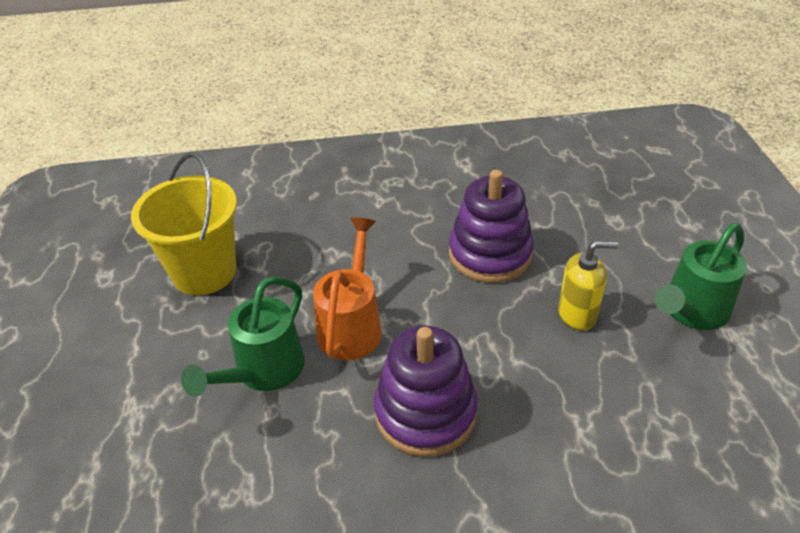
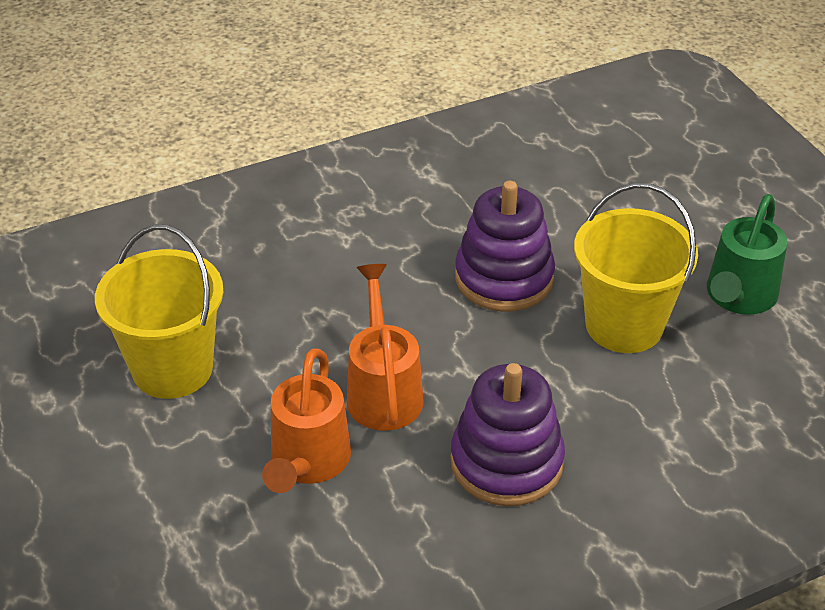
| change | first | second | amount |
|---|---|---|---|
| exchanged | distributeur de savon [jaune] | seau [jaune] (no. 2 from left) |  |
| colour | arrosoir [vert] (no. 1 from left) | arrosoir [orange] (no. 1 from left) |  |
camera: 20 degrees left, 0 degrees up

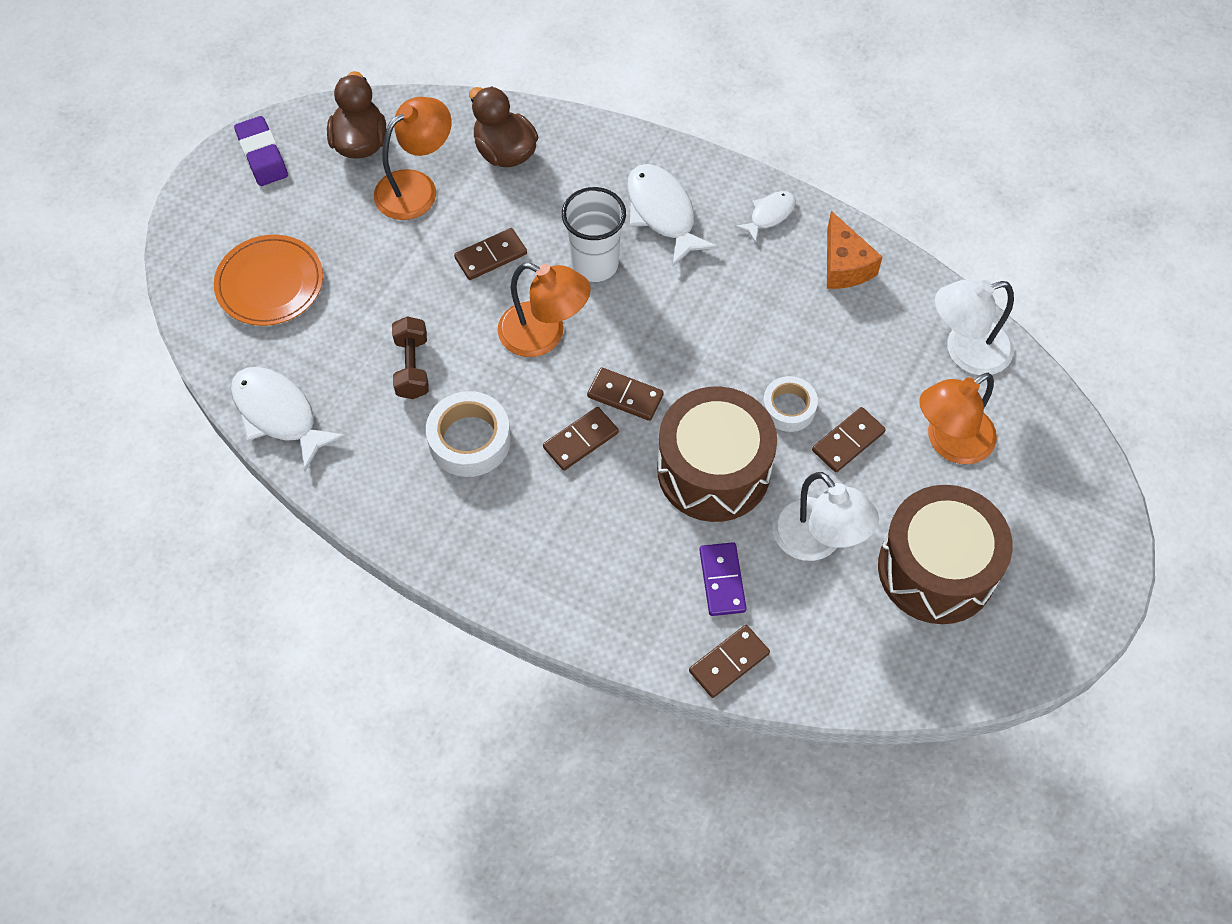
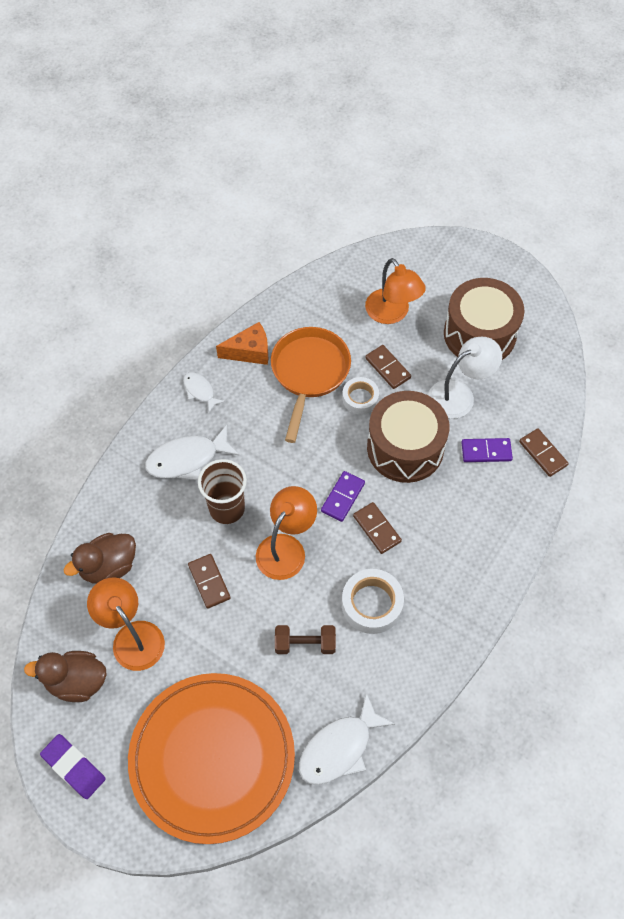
| change | first | second | amount |
|---|---|---|---|
| spun | gomme [violet] |  | 60 degrees clockwise |
| colour | gobelet [blanc] | gobelet [marron] |  |
| size | assiette [orange] |  | x1.81 |
| missing | lampe [blanc] (no. 2 from left) |  |  |
| colour | domino [marron] (no. 3 from left) | domino [violet] (no. 1 from left) |  |
| appeared |  | poêle [orange] |  |
camera: 85 degrees left, 0 degrees up

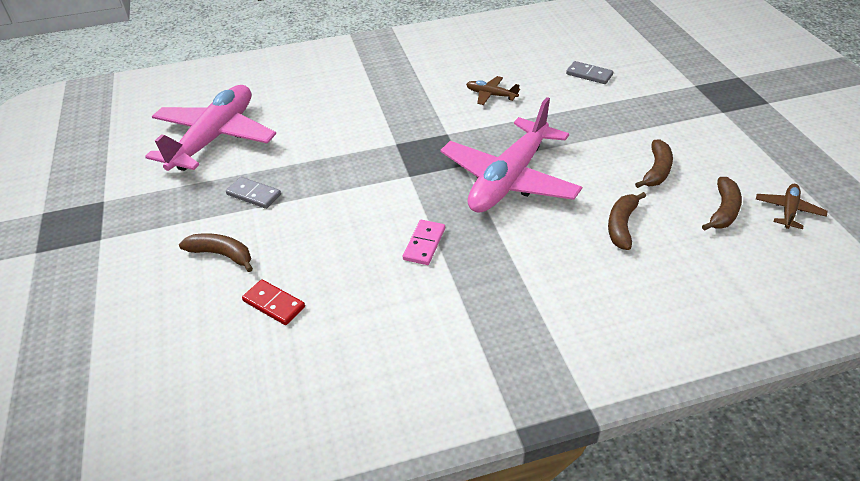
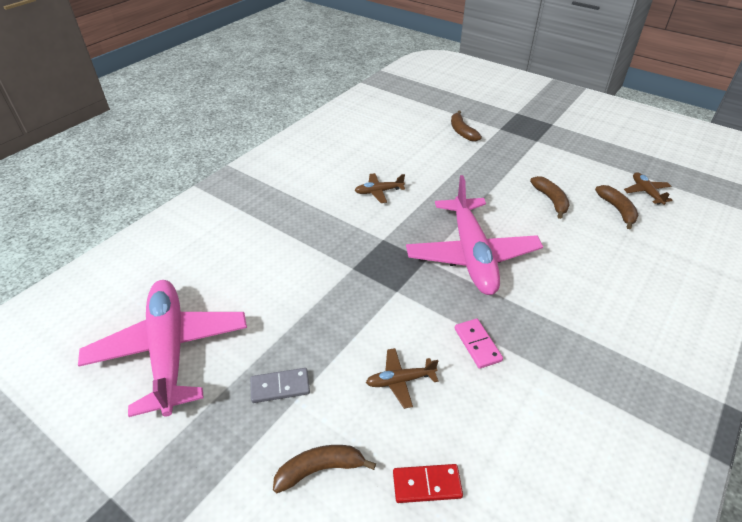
| change | first | second | amount |
|---|---|---|---|
| missing | domino [gris] (no. 2 from left) |  |  |
| relocated | banane [marron] (no. 2 from left) |  |  |
| appeared |  | avion [marron] (no. 2 from left) |  |
camera: 40 degrees left, 0 degrees up

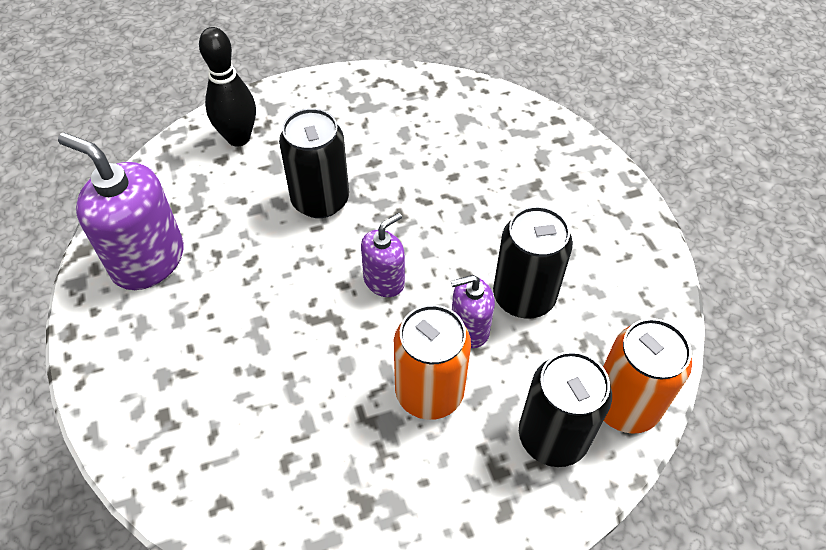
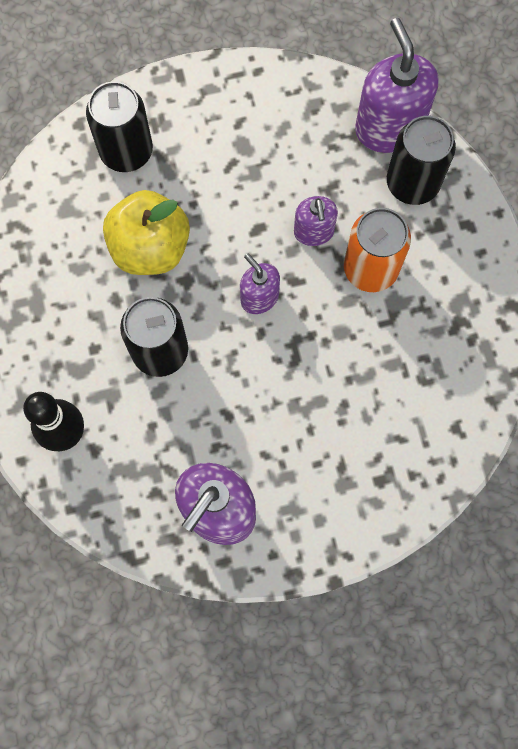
| change | first | second | amount |
|---|---|---|---|
| relocated | canette [noir] (no. 2 from left in the first image) | canette [noir] (no. 1 from left) |  |
| exchanged | canette [orange] (no. 2 from left) | distributeur de savon [violet] (no. 4 from left) |  |
| appeared |  | pomme [jaune] |  |
camera: 85 degrees left, 20 degrees up

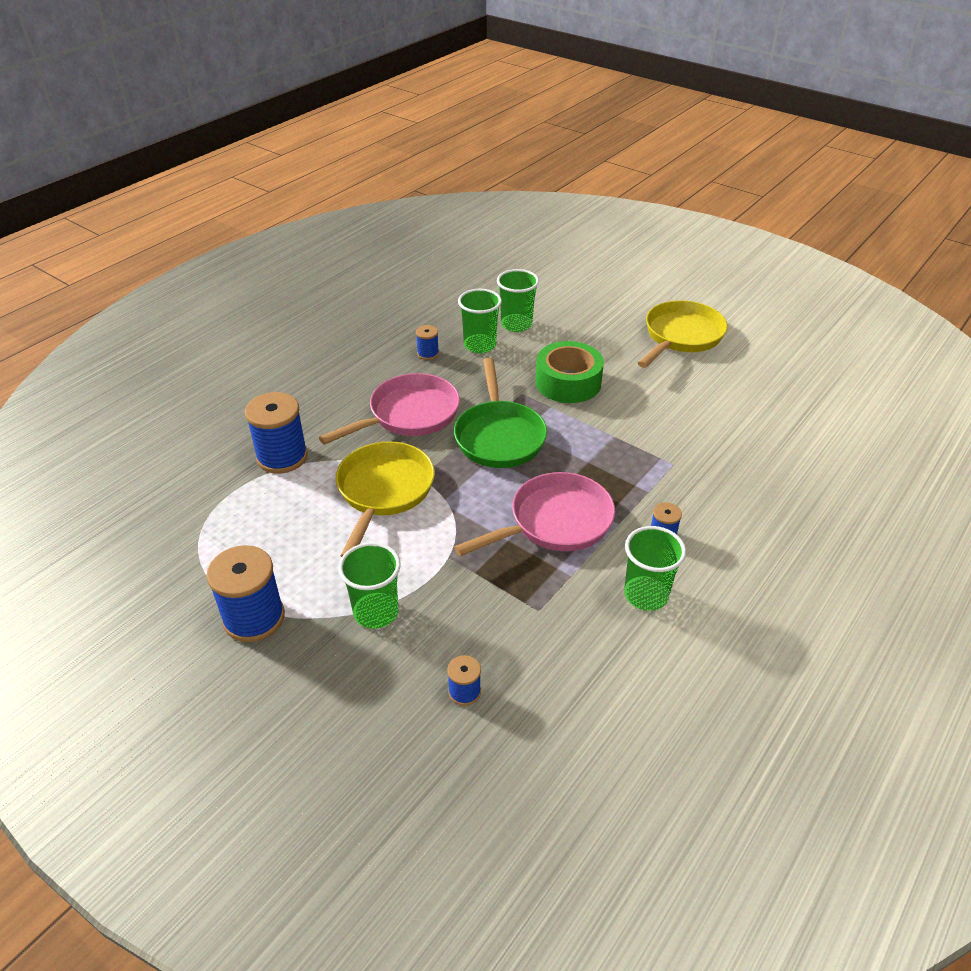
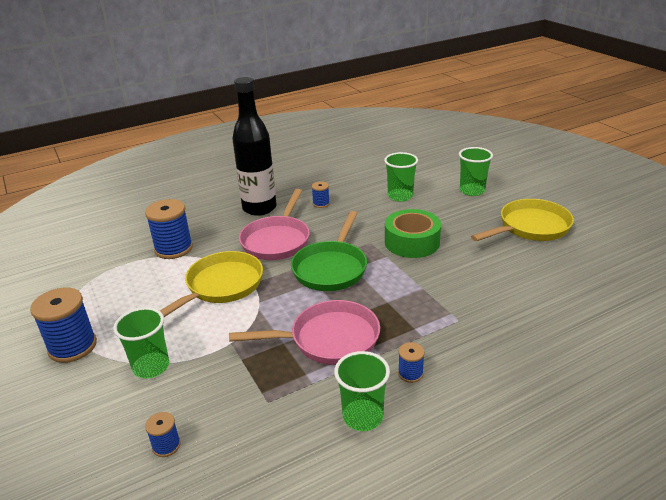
| change | first | second | amount |
|---|---|---|---|
| relocated | gobelet [vert] (no. 2 from left in the first image) | gobelet [vert] (no. 4 from left) |  |
| spun | poêle [rose] (no. 1 from left) |  | 120 degrees clockwise |
| appeared |  | bouteille [noir] |  |
camera: 25 degrees right, 10 degrees down

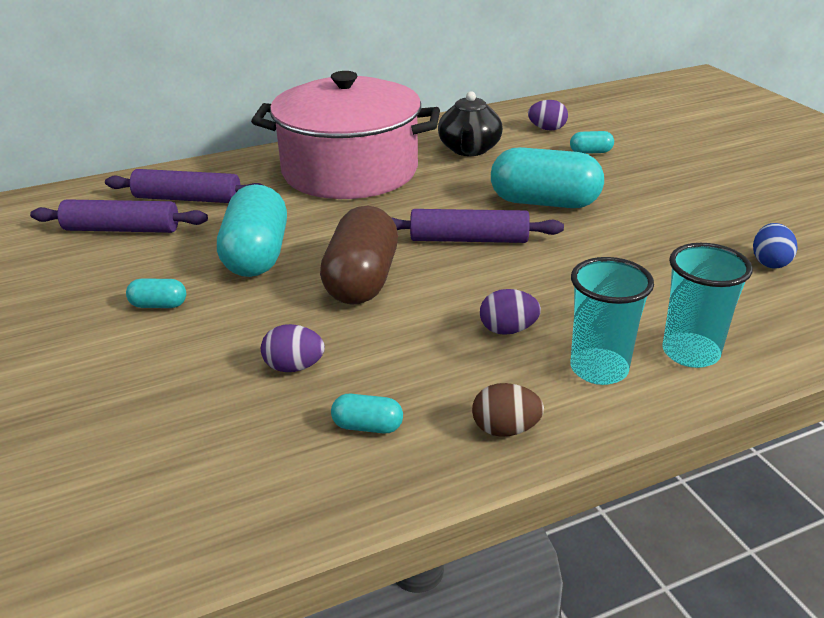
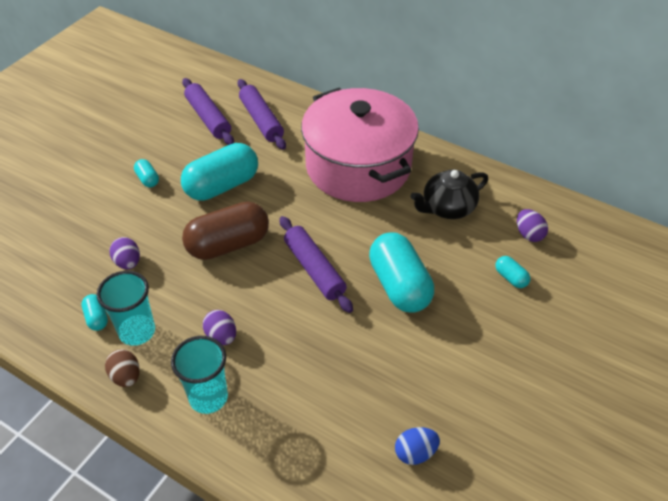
| change | first | second | amount |
|---|---|---|---|
| relocated | gobelet [turquoise] (no. 2 from left in the first image) | gobelet [turquoise] (no. 1 from left) |  |
camera: 55 degrees right, 15 degrees up

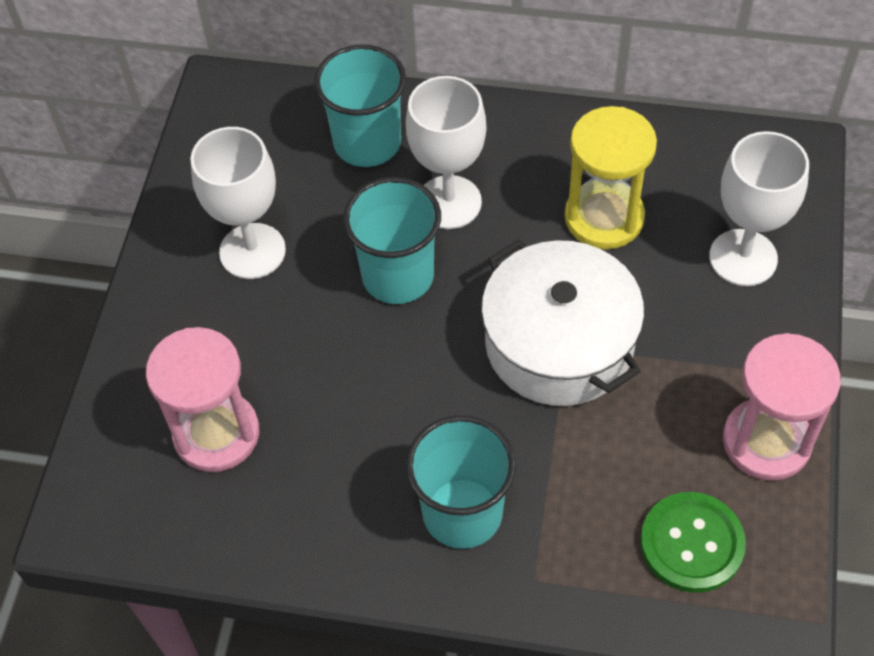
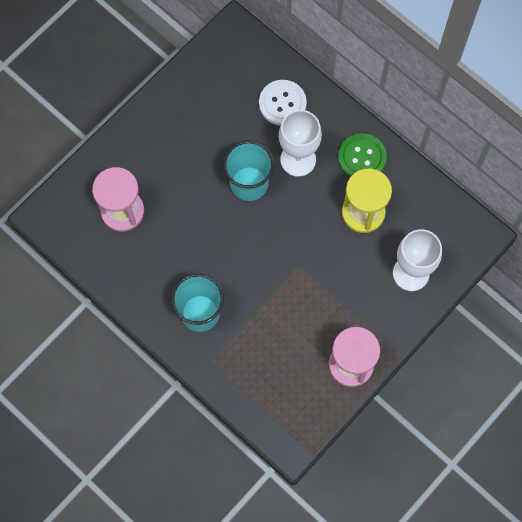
| change | first | second | amount |
|---|---|---|---|
| exchanged | gobelet [turquoise] (no. 1 from left) | bouton [blanc] |  |
| missing | verre à pied [blanc] (no. 1 from left) |  |  |
| missing | marmite [blanc] |  |  |
| relocated | bouton [vert] |  |  |
camera: 30 degrees right, 15 degrees up

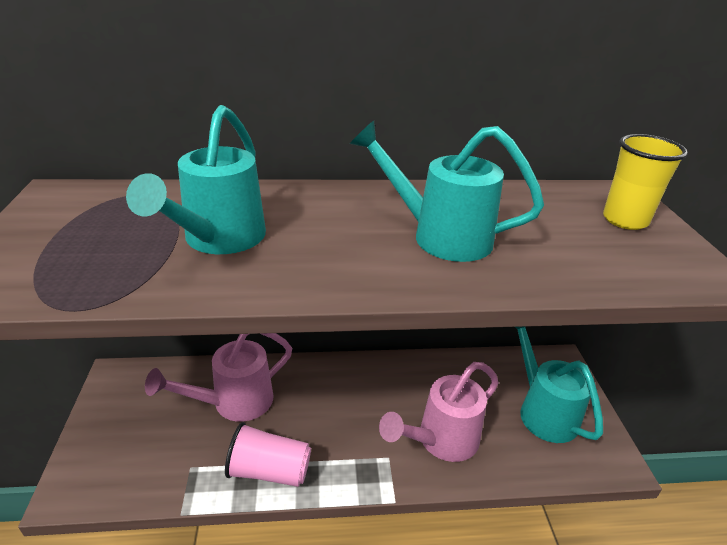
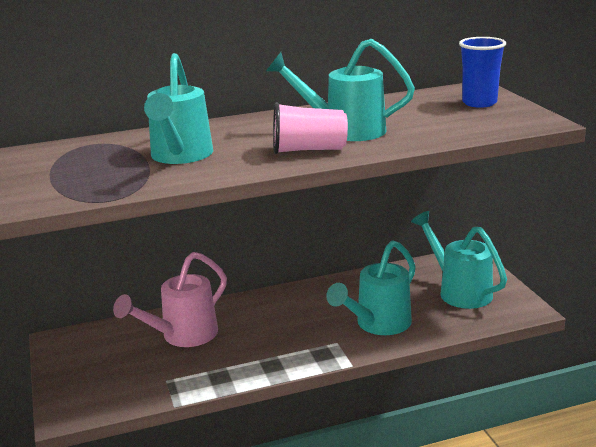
| change | first | second | amount |
|---|---|---|---|
| colour | gobelet [jaune] | gobelet [bleu] |  |
| colour | arrosoir [rose] (no. 2 from left) | arrosoir [turquoise] (no. 3 from left) |  |
| relocated | gobelet [rose] |  |  |
camera: 10 degrees left, 10 degrees down

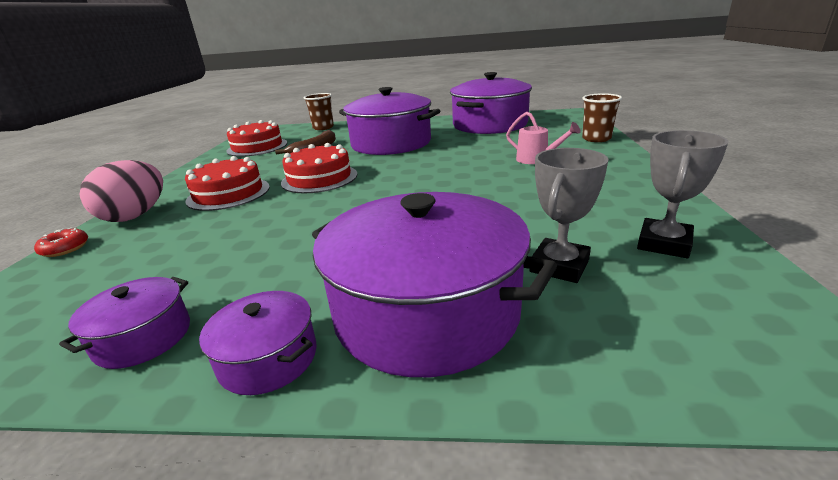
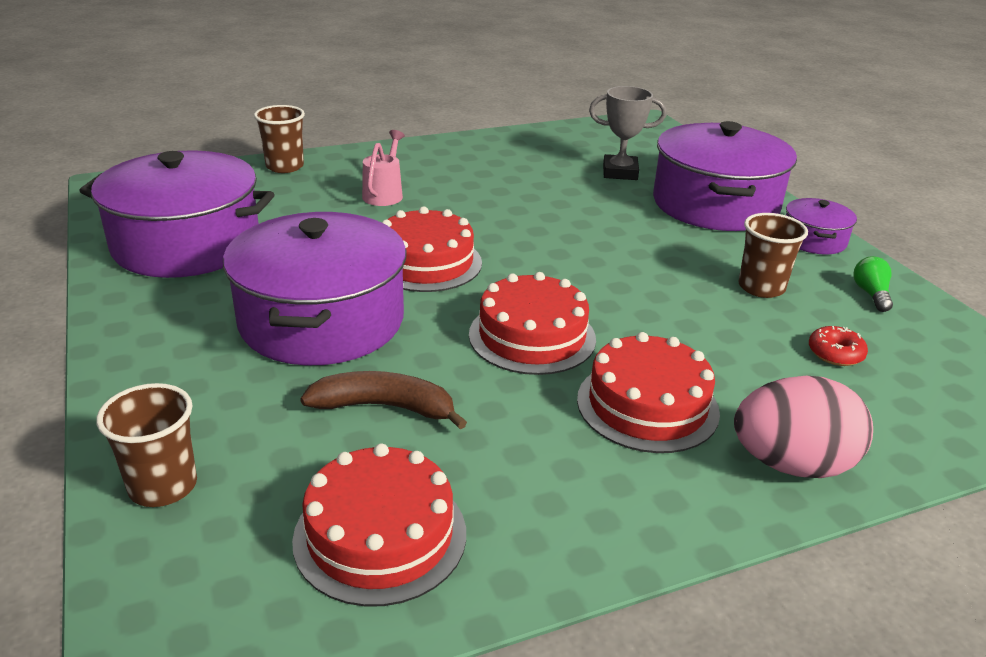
| change | first | second | amount |
|---|---|---|---|
| missing | trophée [gris] (no. 2 from left) |  |  |
| relocated | beignet [rouge] |  |  |
| exchanged | marmite [violet] (no. 1 from left) | ampoule [vert] |  |
| appeared |  | gâteau [rouge] (no. 2 from left) |  |
| appeared |  | gobelet [marron] (no. 3 from left) |  |
camera: 120 degrees left, 5 degrees up

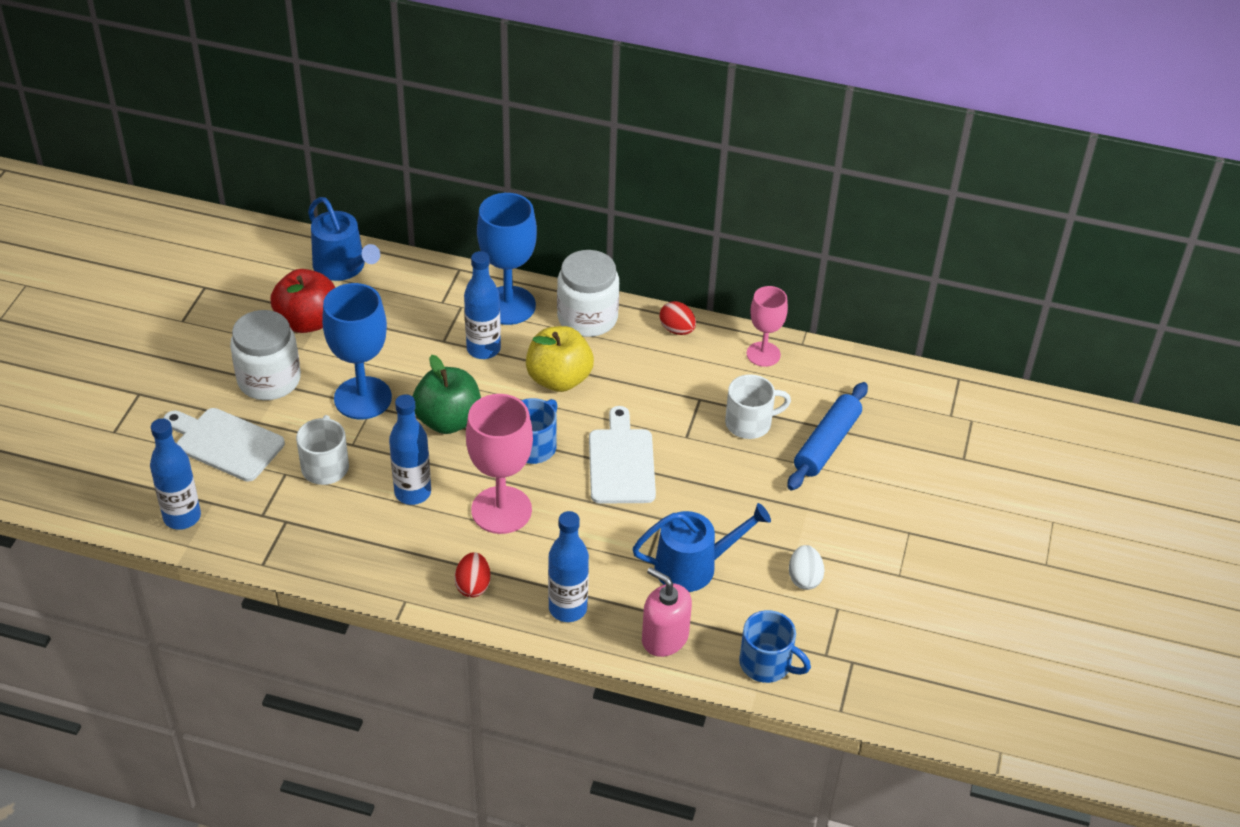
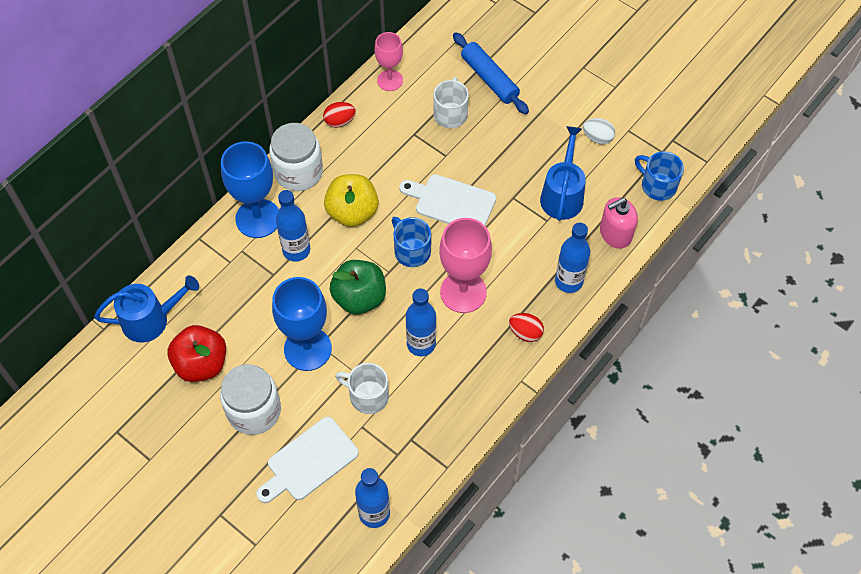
| change | first | second | amount |
|---|---|---|---|
| spun | tasse [bleu] (no. 2 from left) |  | 105 degrees counterclockwise |
camera: 65 degrees left, 15 degrees up

